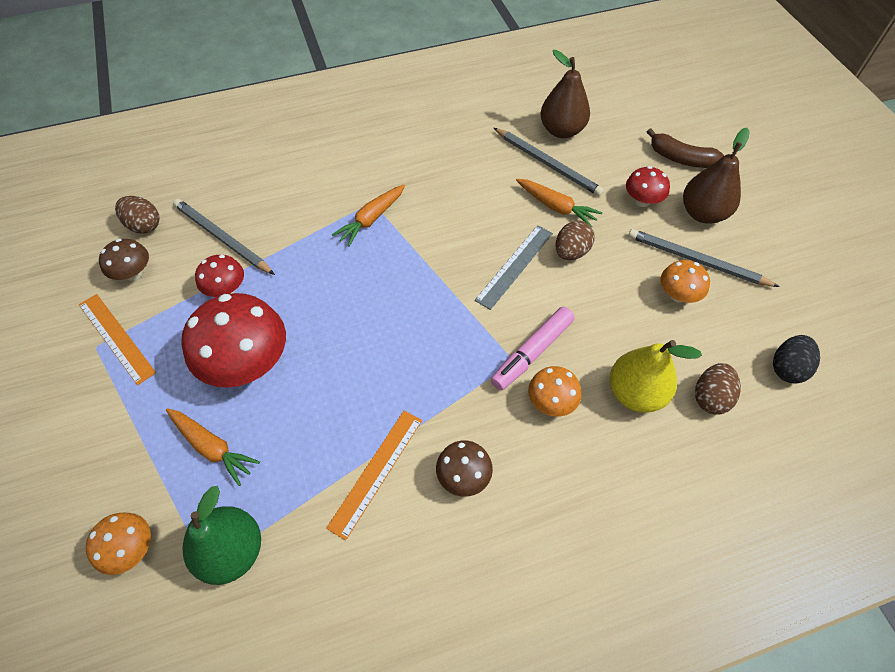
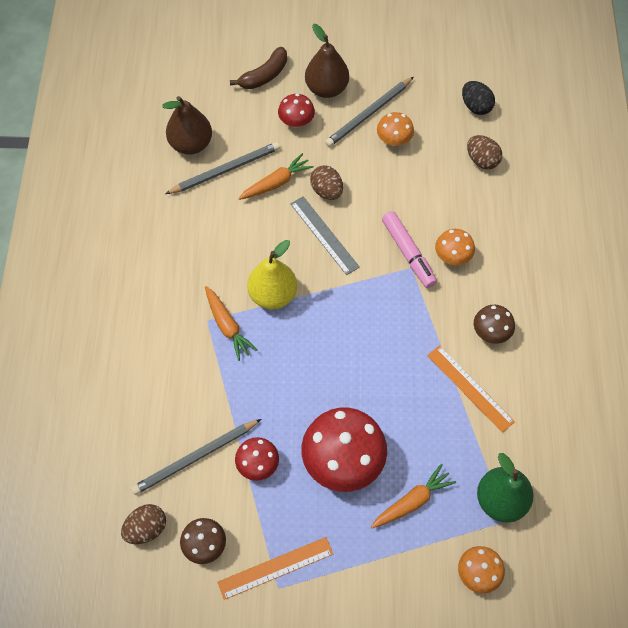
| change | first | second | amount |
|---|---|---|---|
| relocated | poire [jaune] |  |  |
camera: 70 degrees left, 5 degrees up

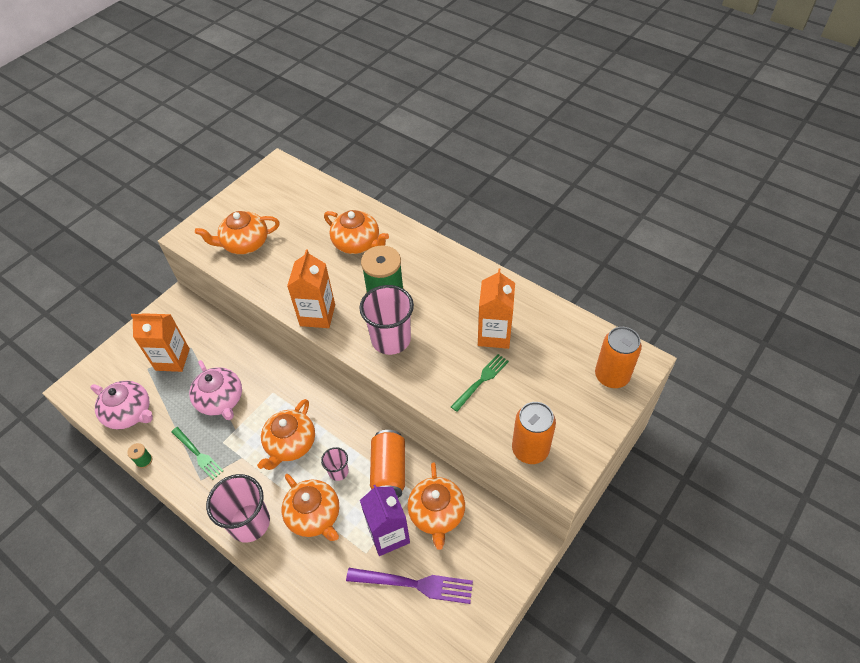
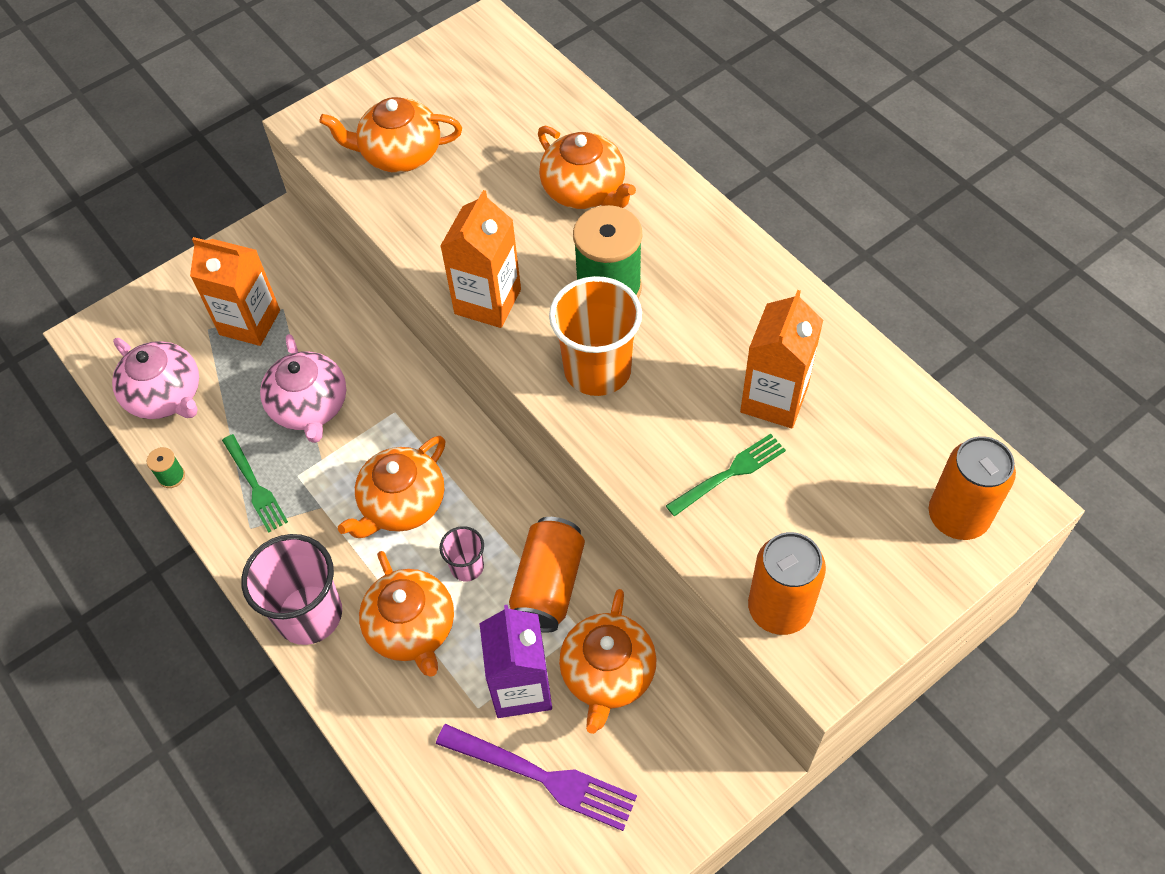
| change | first | second | amount |
|---|---|---|---|
| colour | gobelet [rose] (no. 3 from left) | gobelet [orange] |  |
camera: 15 degrees right, 5 degrees up

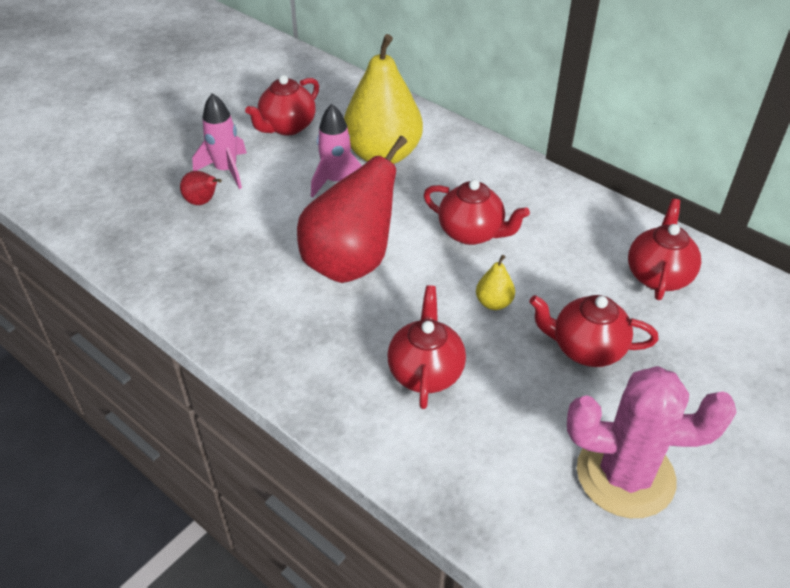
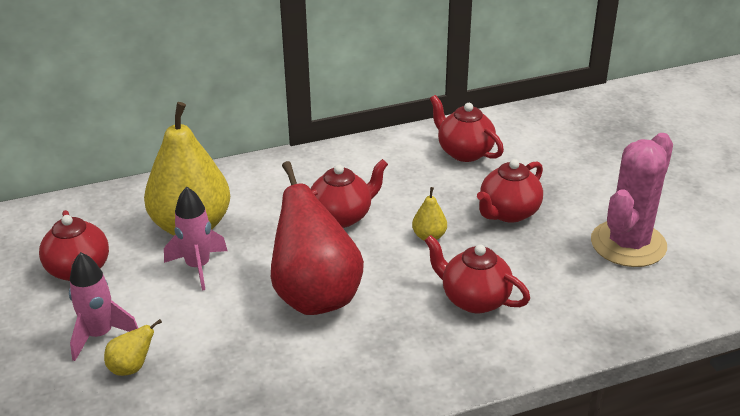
| change | first | second | amount |
|---|---|---|---|
| colour | poire [rouge] (no. 1 from left) | poire [jaune] (no. 1 from left) |  |
camera: 60 degrees left, 10 degrees down

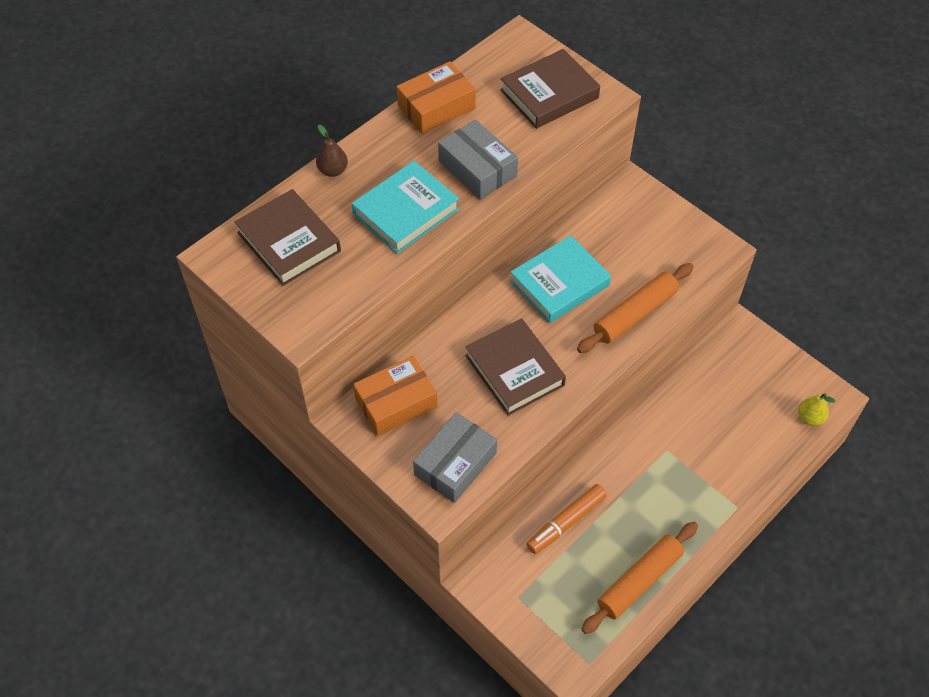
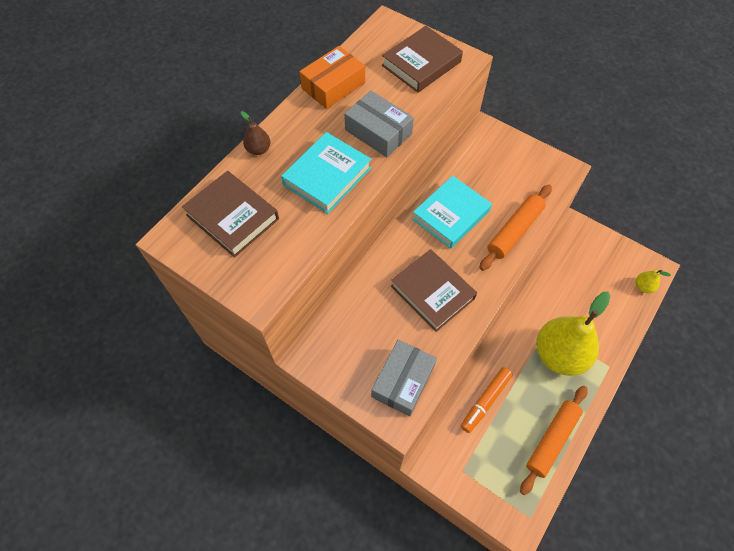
| change | first | second | amount |
|---|---|---|---|
| missing | boîte [orange] (no. 1 from left) |  |  |
| appeared |  | poire [jaune] (no. 1 from left) |  |
camera: 10 degrees left, 5 degrees up

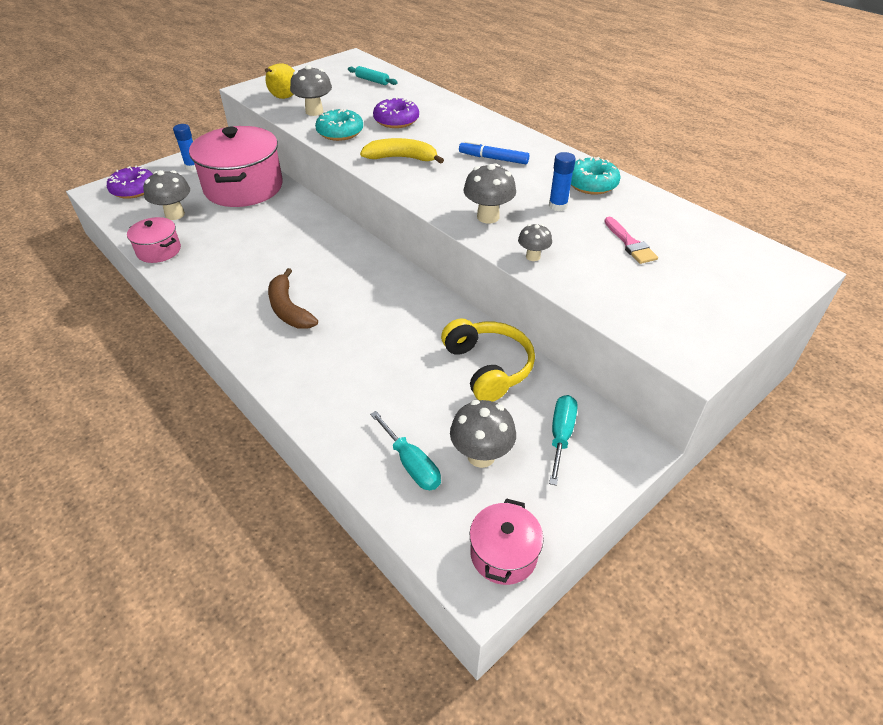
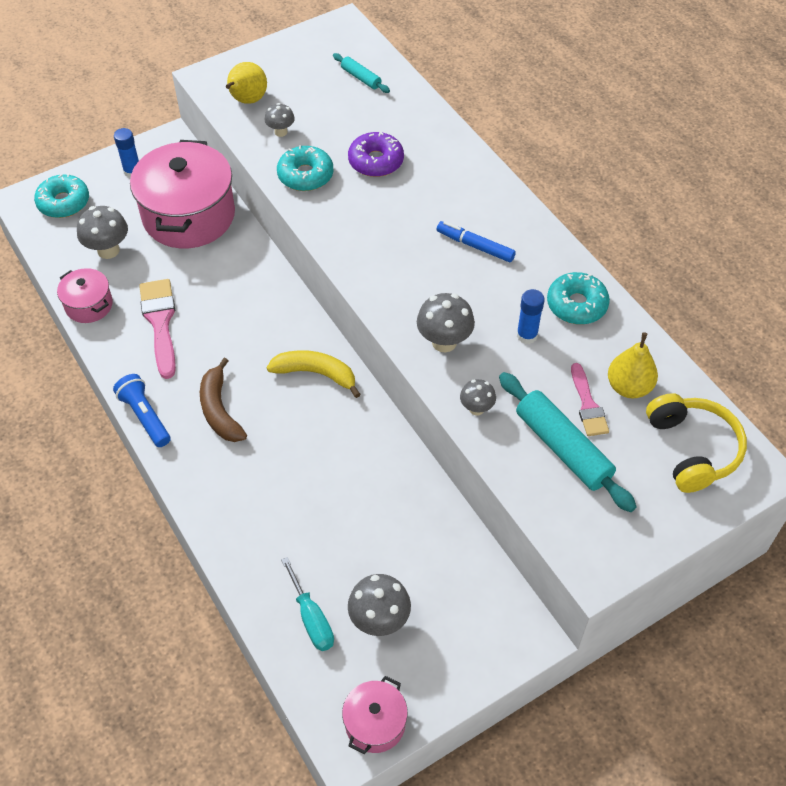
| change | first | second | amount |
|---|---|---|---|
| size | champignon [gris] (no. 2 from left) |  | x0.60 |
| relocated | banane [jaune] |  |  |
| colour | beignet [violet] (no. 1 from left) | beignet [turquoise] (no. 1 from left) |  |
| relocated | casque audio [jaune] |  |  |
| missing | tournevis [turquoise] (no. 2 from left) |  |  |
| appeared |  | pinceau [rose] (no. 1 from left) |  |
| appeared |  | poire [jaune] (no. 2 from left) |  |
| appeared |  | rouleau à pâtisserie [turquoise] (no. 2 from left) |  |
| appeared |  | lampe de poche [bleu] |  |
camera: 10 degrees right, 10 degrees up

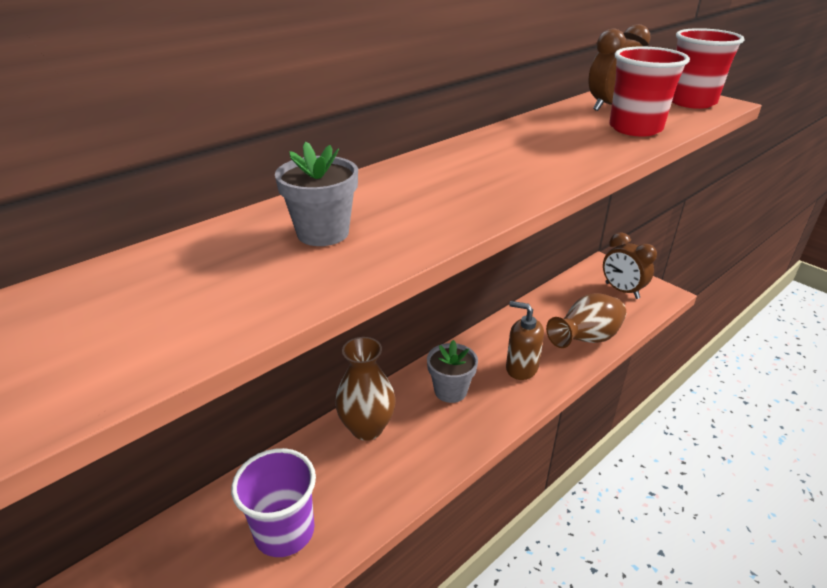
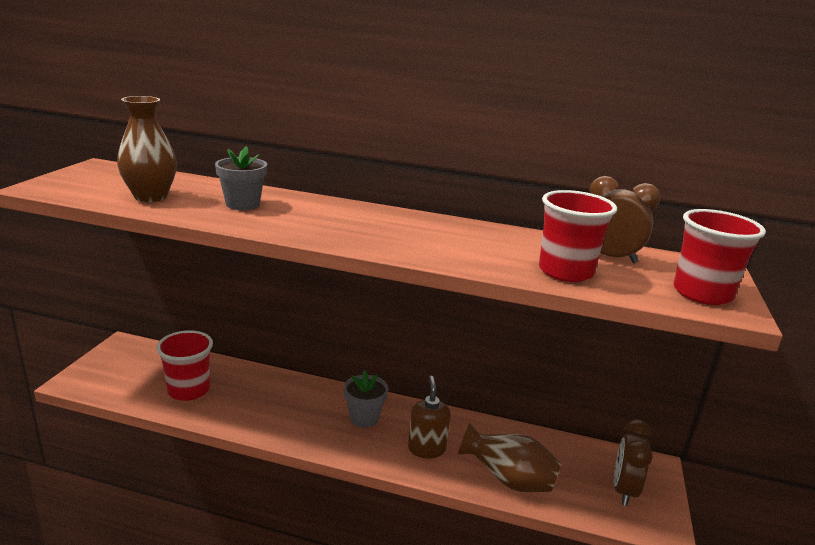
| change | first | second | amount |
|---|---|---|---|
| relocated | vase [marron] (no. 1 from left) |  |  |
| colour | gobelet [violet] | gobelet [rouge] (no. 1 from left) |  |
camera: 55 degrees right, 10 degrees down

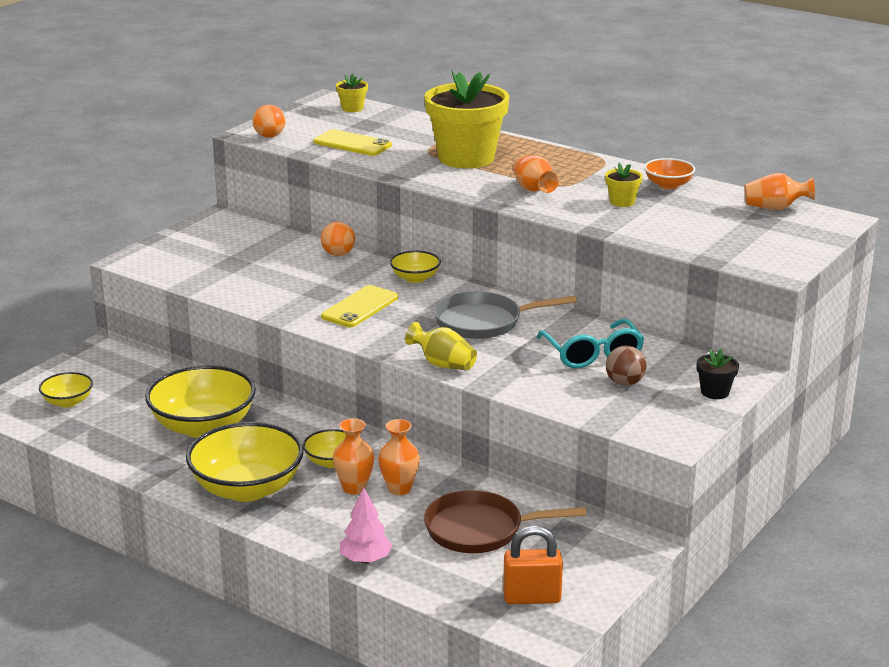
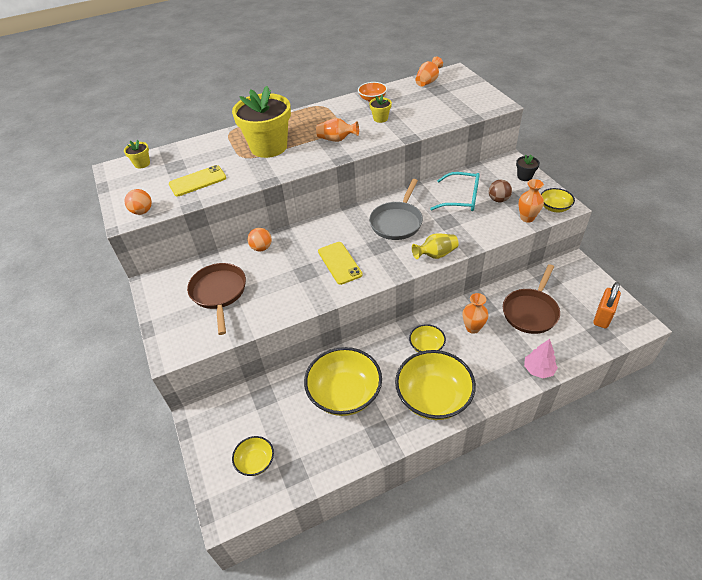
| change | first | second | amount |
|---|---|---|---|
| relocated | bol [jaune] (no. 5 from left) |  |  |
| relocated | vase [orange] (no. 1 from left in the first image) | vase [orange] (no. 4 from left) |  |
| appeared |  | poêle [marron] (no. 1 from left) |  |
camera: 55 degrees left, 20 degrees up

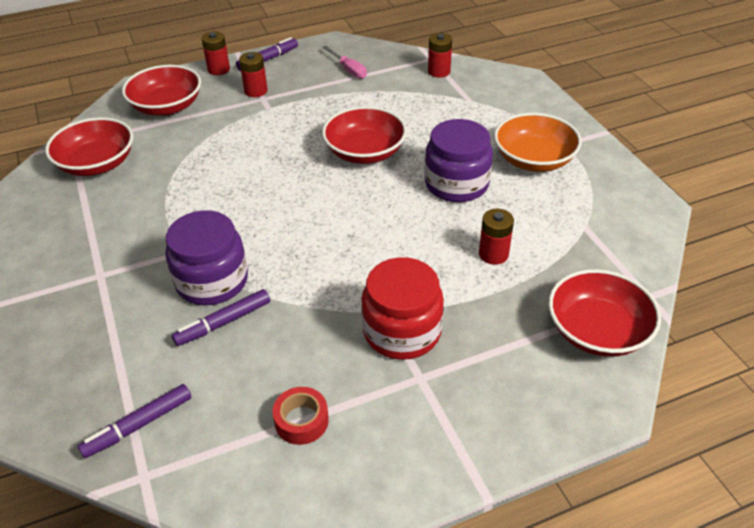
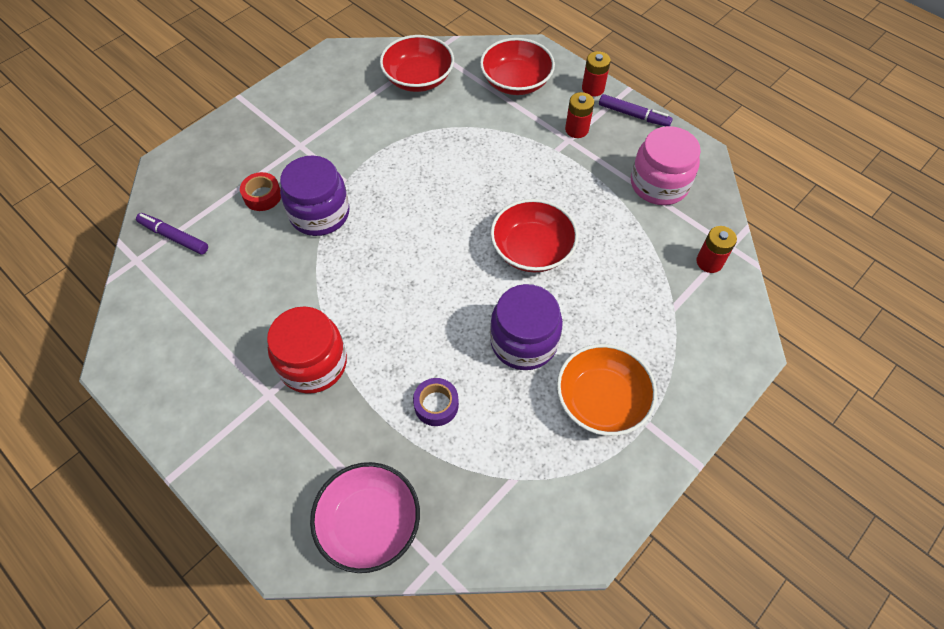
| change | first | second | amount |
|---|---|---|---|
| exchanged | tournevis [rose] | bocal [rose] |  |
| exchanged | pile [rouge] (no. 4 from left) | ruban adhésif [violet] |  |
| colour | bol [rouge] (no. 4 from left) | bol [rose] |  |
| missing | feutre [violet] (no. 2 from left) |  |  |
| relocated | ruban adhésif [rouge] |  |  |
camera: 65 degrees right, 15 degrees up

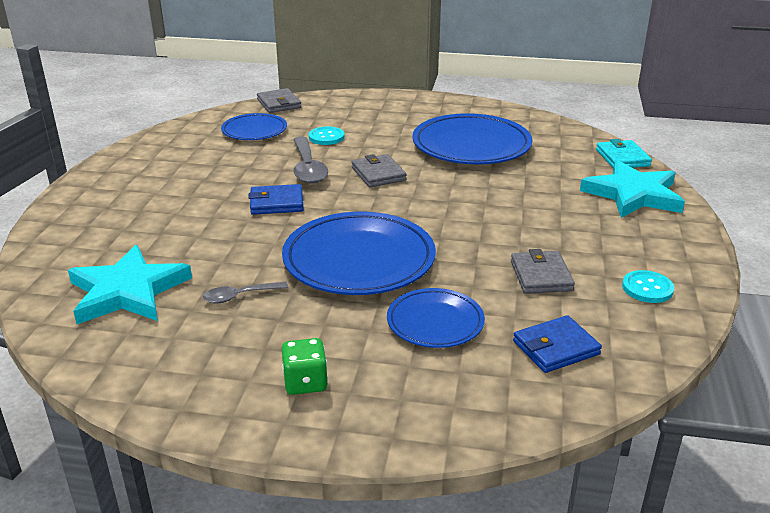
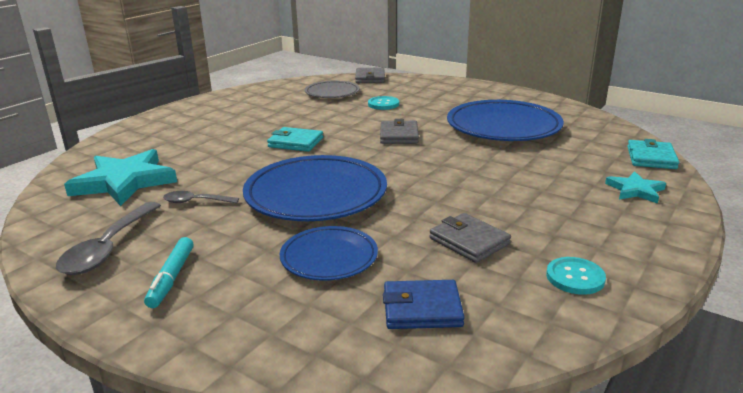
| change | first | second | amount |
|---|---|---|---|
| colour | assiette [bleu] (no. 1 from left) | assiette [gris] |  |
| relocated | cuillère [gris] (no. 2 from left in the first image) | cuillère [gris] (no. 1 from left) |  |
| size | étoile [turquoise] (no. 2 from left) |  | x0.52 |
| colour | portefeuille [bleu] (no. 1 from left) | portefeuille [turquoise] (no. 1 from left) |  |
| spun | portefeuille [gris] (no. 3 from left) |  | 60 degrees counterclockwise |
| exchanged | dé [vert] | feutre [turquoise] |  |
camera: 25 degrees right, 5 degrees down

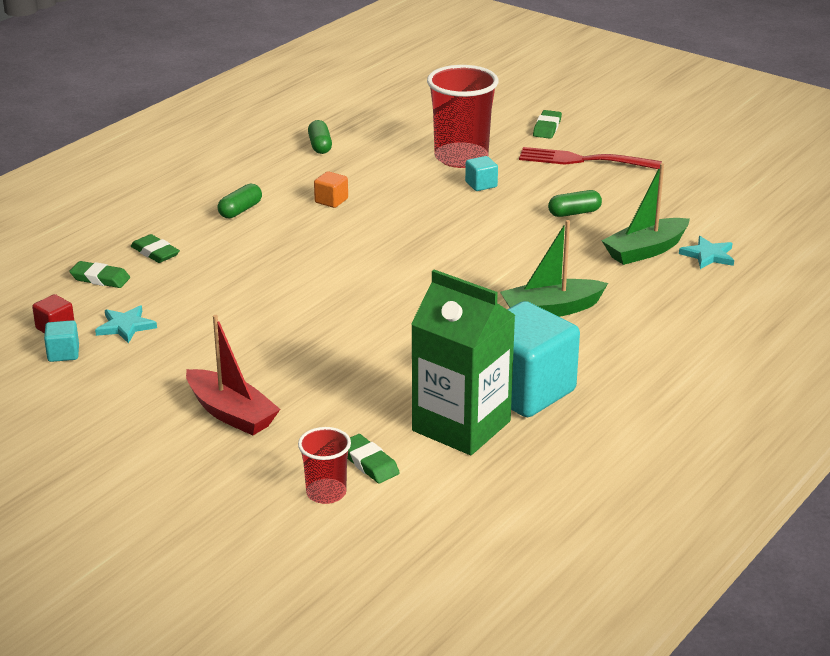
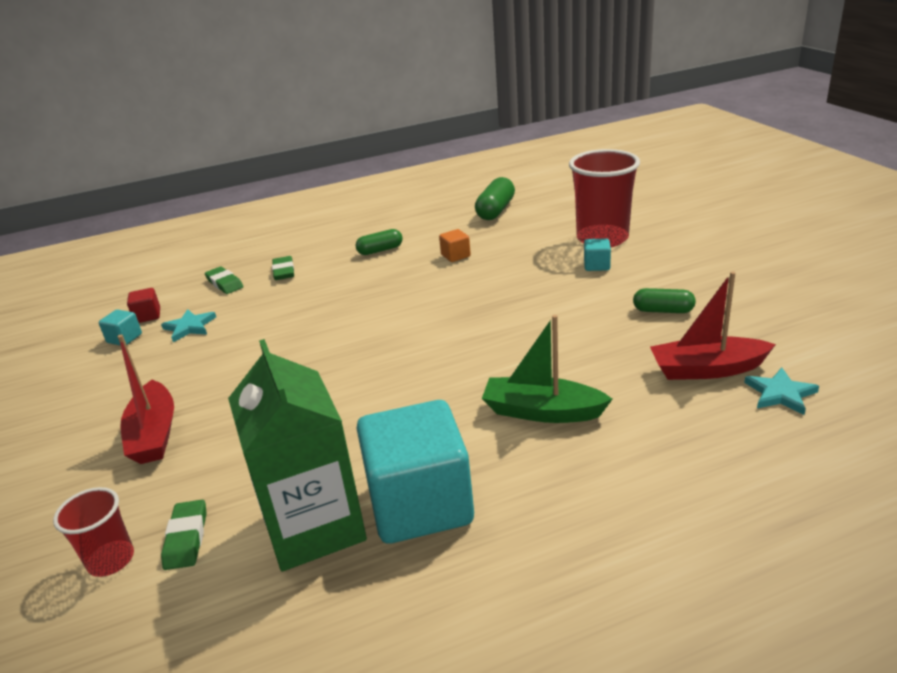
| change | first | second | amount |
|---|---|---|---|
| missing | gomme [vert] (no. 4 from left) |  |  |
| size | gélule [vert] (no. 2 from left) |  | x1.51 |
| missing | fourchette [rouge] |  |  |
| colour | bateau [vert] (no. 2 from left) | bateau [rouge] (no. 2 from left) |  |
camera: 35 degrees right, 0 degrees up

